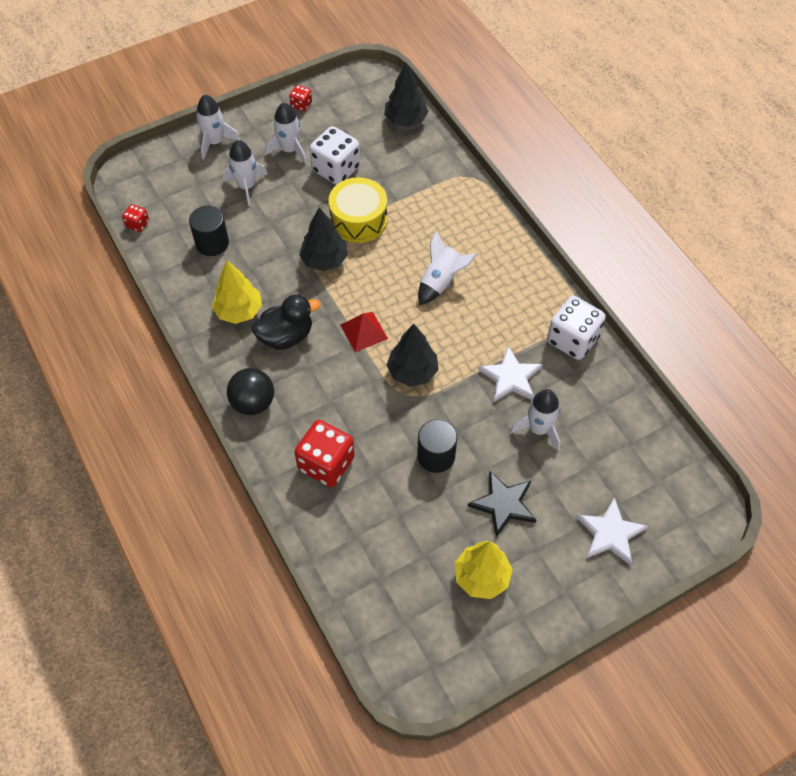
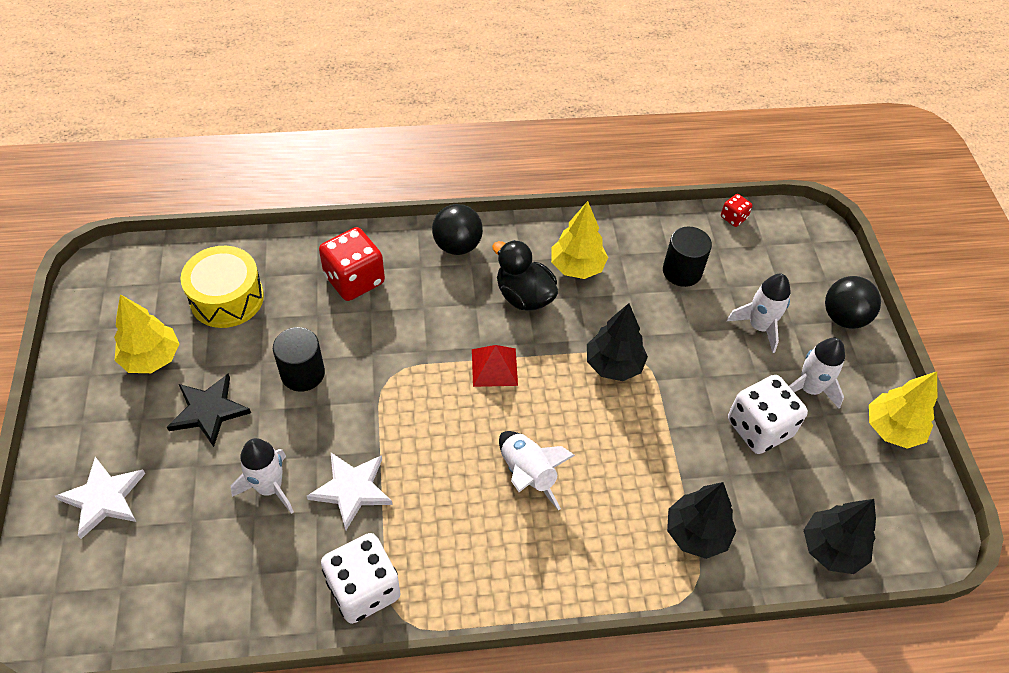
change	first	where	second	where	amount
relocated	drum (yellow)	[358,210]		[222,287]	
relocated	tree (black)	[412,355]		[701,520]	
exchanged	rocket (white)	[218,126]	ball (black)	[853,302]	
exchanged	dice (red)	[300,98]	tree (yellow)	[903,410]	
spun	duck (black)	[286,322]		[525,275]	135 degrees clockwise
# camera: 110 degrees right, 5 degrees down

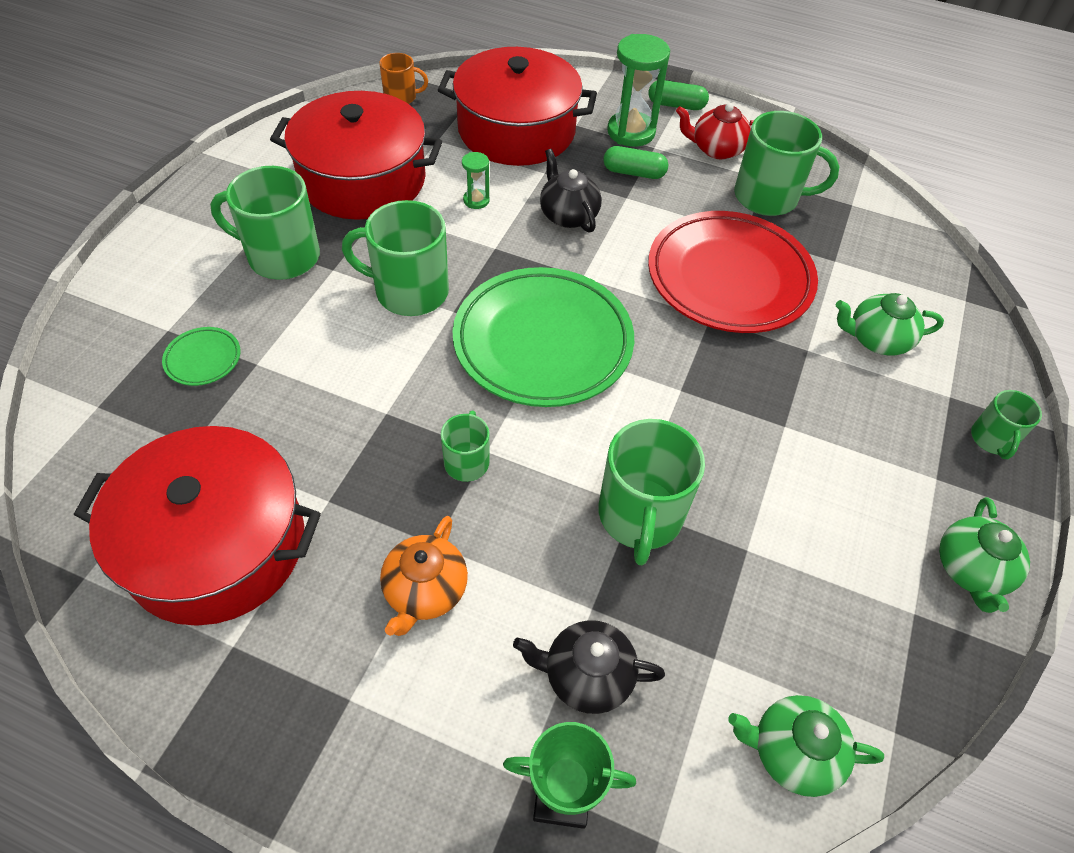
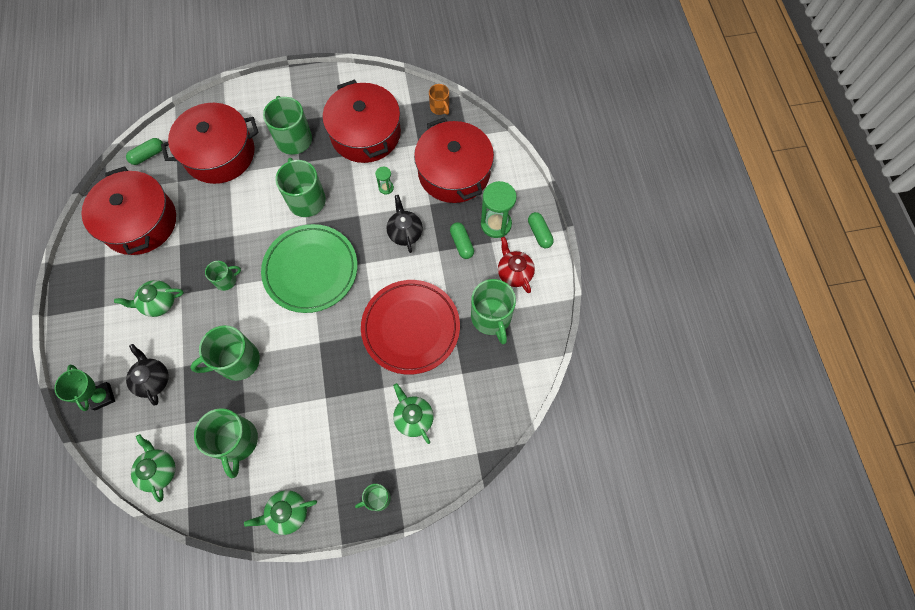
change	first	where	second	where	amount
appeared			capsule (green)	[144,151]	
appeared			mug (green)	[226,443]	
exchanged	plate (green)	[201,356]	pot (red)	[210,143]	
colour	teapot (orange)	[424,576]	teapot (green)	[149,298]	
spun	teapot (black)	[571,191]		[404,224]	45 degrees counterclockwise
# camera: 60 degrees right, 15 degrees up

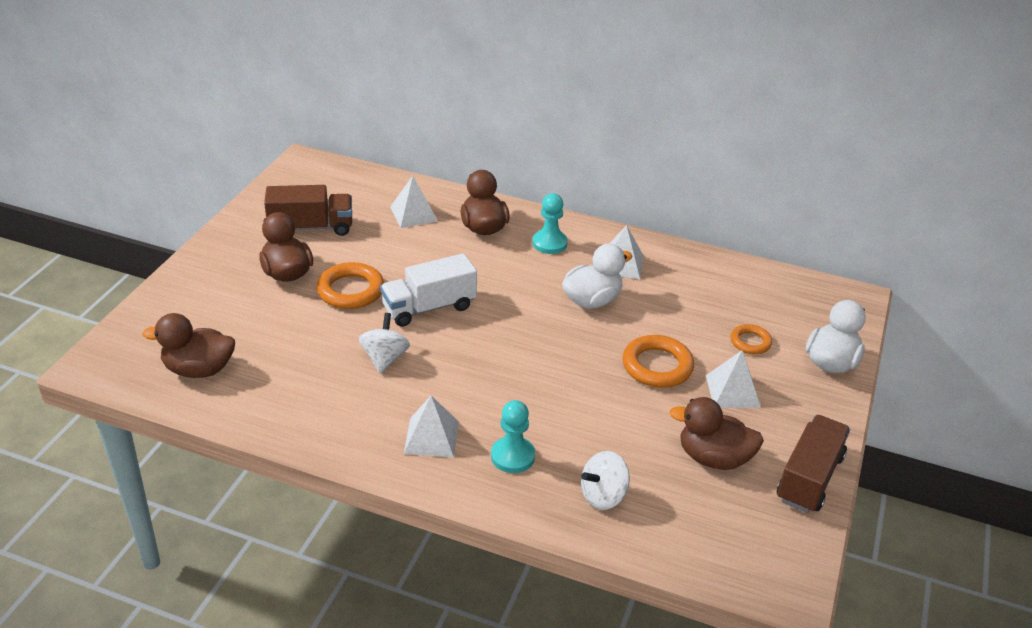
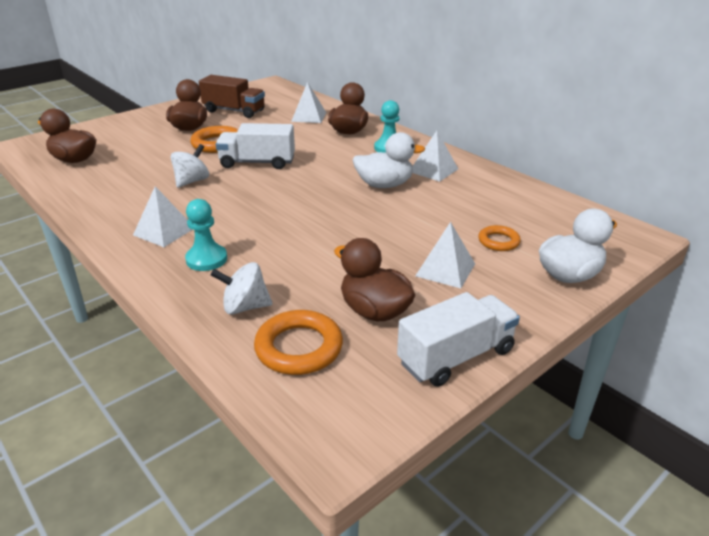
change	first	where	second	where	amount
relocated	ring (orange)	[658,361]		[298,342]	
colour	truck (brown)	[813,464]	truck (white)	[458,339]	
# camera: 30 degrees right, 5 degrees down

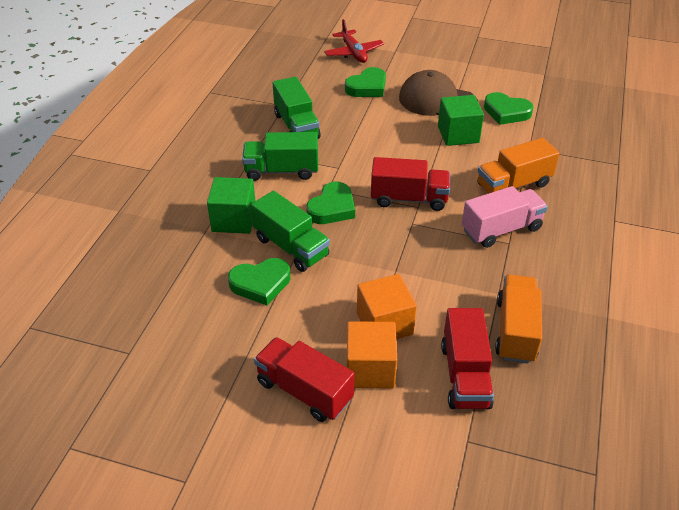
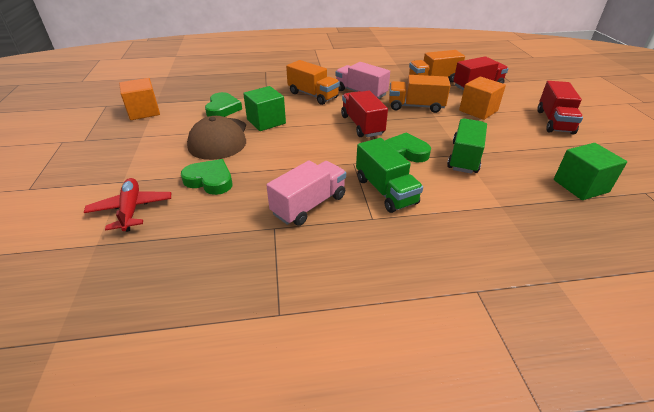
change	first	where	second	where	amount
missing	heart (green)	[259,281]			
appeared			truck (orange)	[420,94]	
relocated	cube (green)	[231,205]		[590,171]	
relocated	cube (orange)	[372,354]		[139,99]	
colour	truck (green)	[297,108]	truck (pink)	[306,193]	
spun	plane (red)	[354,41]		[127,205]	60 degrees counterclockwise
# camera: 115 degrees left, 5 degrees down

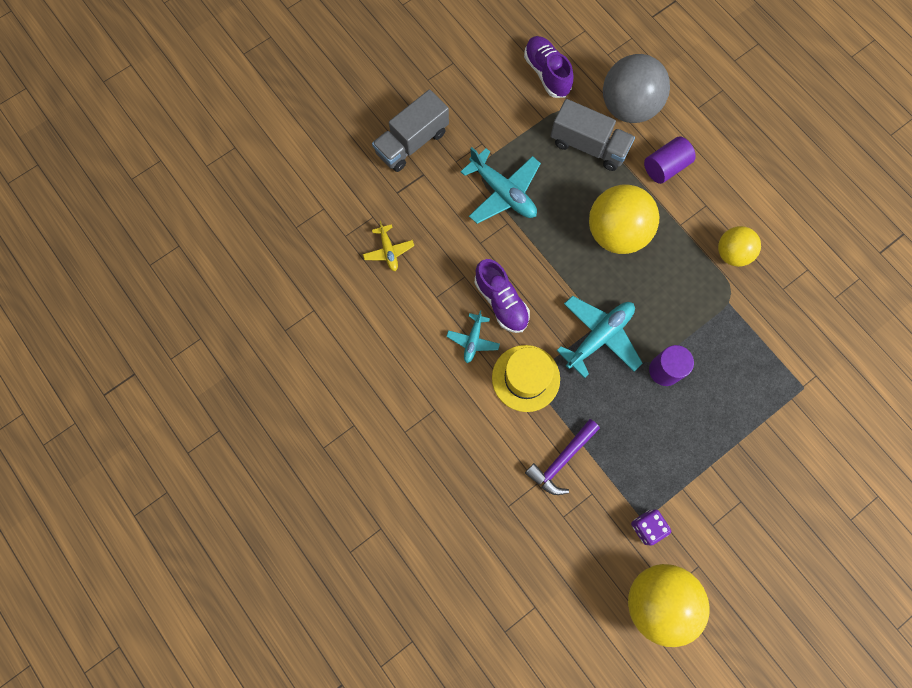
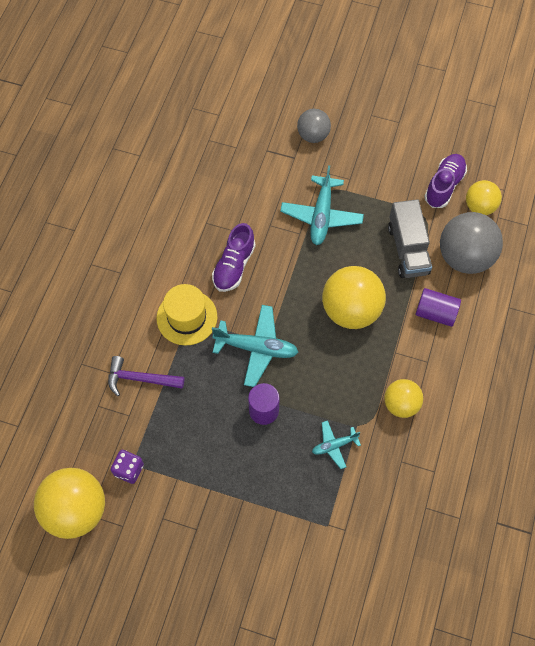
change	first	where	second	where	amount
missing	plane (yellow)	[388,246]			
appeared			ball (yellow)	[484,197]	
relocated	plane (turquoise)	[473,336]		[336,444]	
exchanged	truck (grey)	[410,130]	ball (grey)	[314,126]	
# camera: 55 degrees right, 10 degrees down

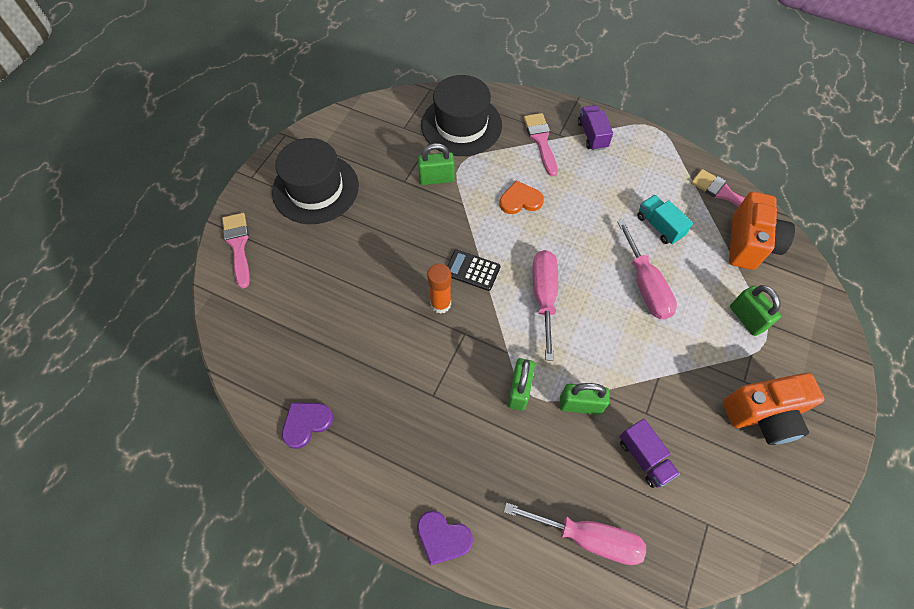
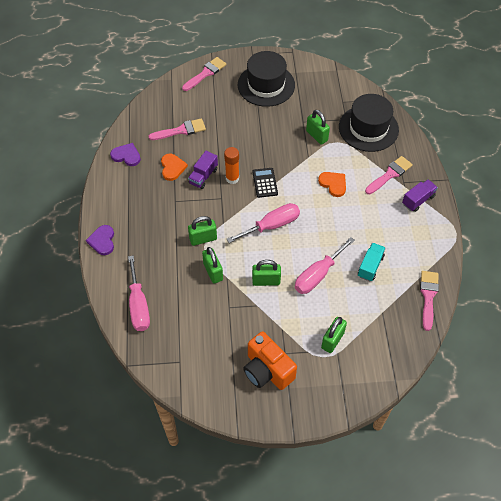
change	first	where	second	where	amount
missing	camera (orange)	[762,231]			
appeared			brush (pink)	[177,129]	
appeared			heart (orange)	[174,167]	
appeared			padlock (green)	[266,273]	
relocated	truck (purple)	[649,453]		[203,170]	
# camera: 60 degrees right, 5 degrees down

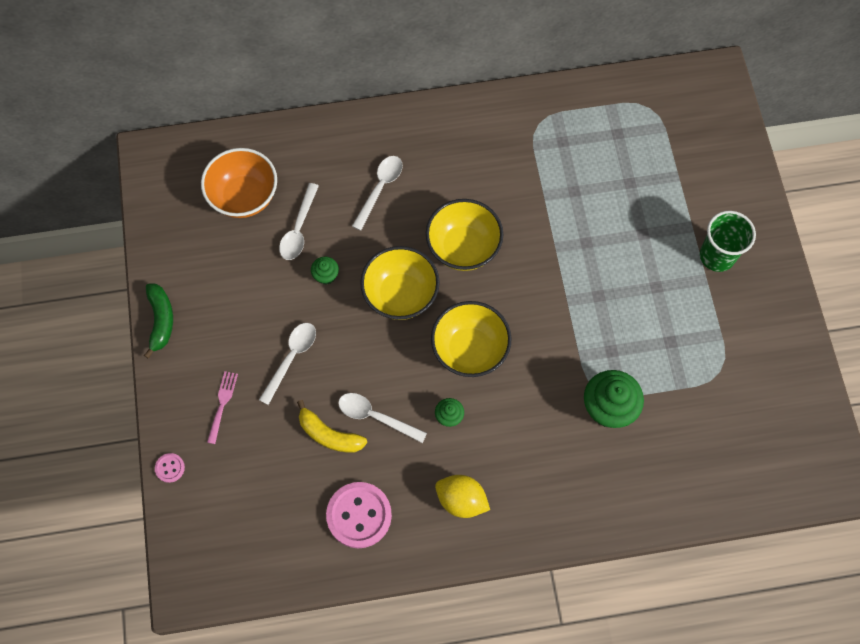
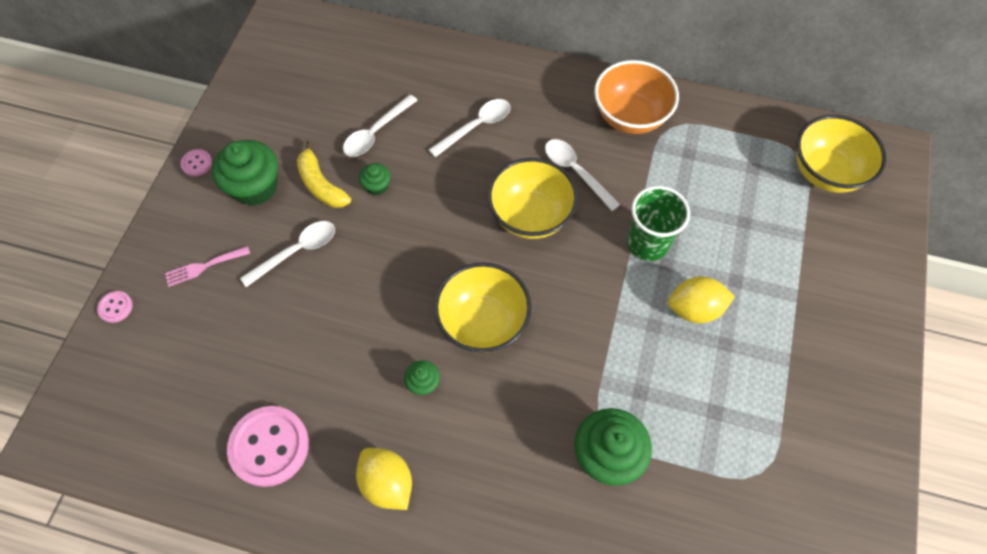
change	first	where	second	where	amount
appeared			cupcake (green)	[245,173]	
appeared			lemon (yellow)	[701,299]	
relocated	bowl (orange)	[239,183]		[636,97]	
relocated	banana (yellow)	[332,426]		[324,174]	
relocated	spoon (white)	[382,418]		[583,175]	
relocated	bowl (yellow)	[400,283]		[841,154]	
relocated	cup (green)	[728,241]		[658,223]	
exchanged	banana (green)	[158,321]	button (pink)	[196,162]	
spun	fork (pink)	[222,407]		[207,266]	150 degrees counterclockwise
# camera: 25 degrees right, 5 degrees down

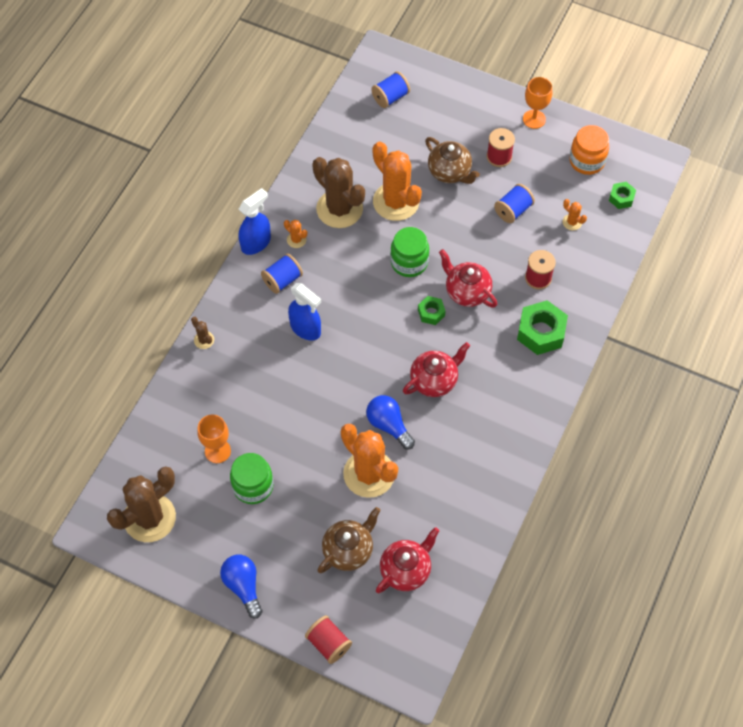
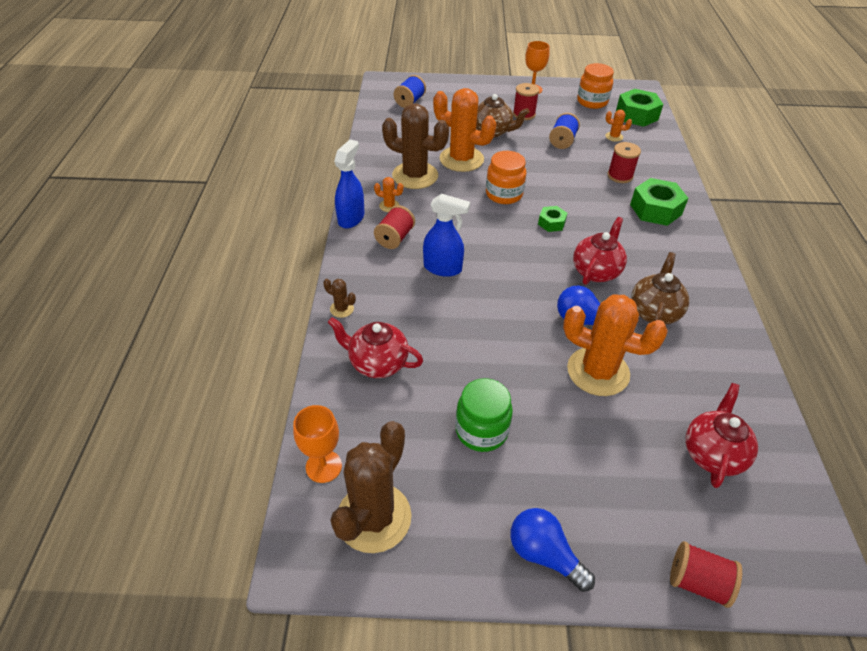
change	first	where	second	where	amount
relocated	goblet (orange)	[214,438]		[317,444]	
relocated	teapot (brown)	[349,540]		[660,288]	
relocated	teapot (red)	[468,278]		[375,347]	
colour	spool (blue)	[282,273]	spool (red)	[394,227]	
colour	jar (green)	[409,252]	jar (orange)	[506,177]	
size	nut (green)	[622,195]		[639,108]	x1.83
# camera: 25 degrees left, 15 degrees down

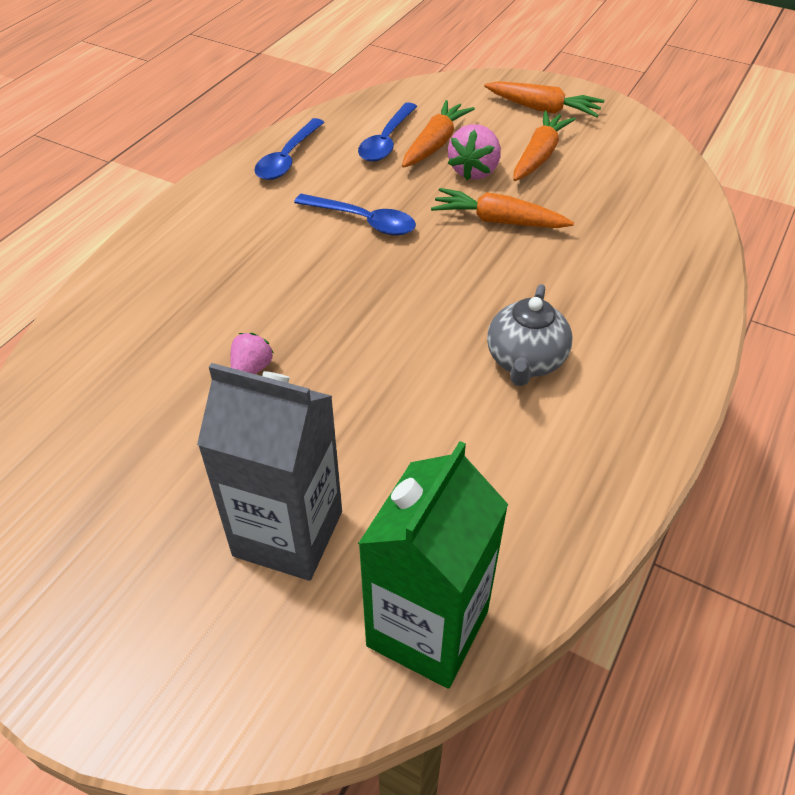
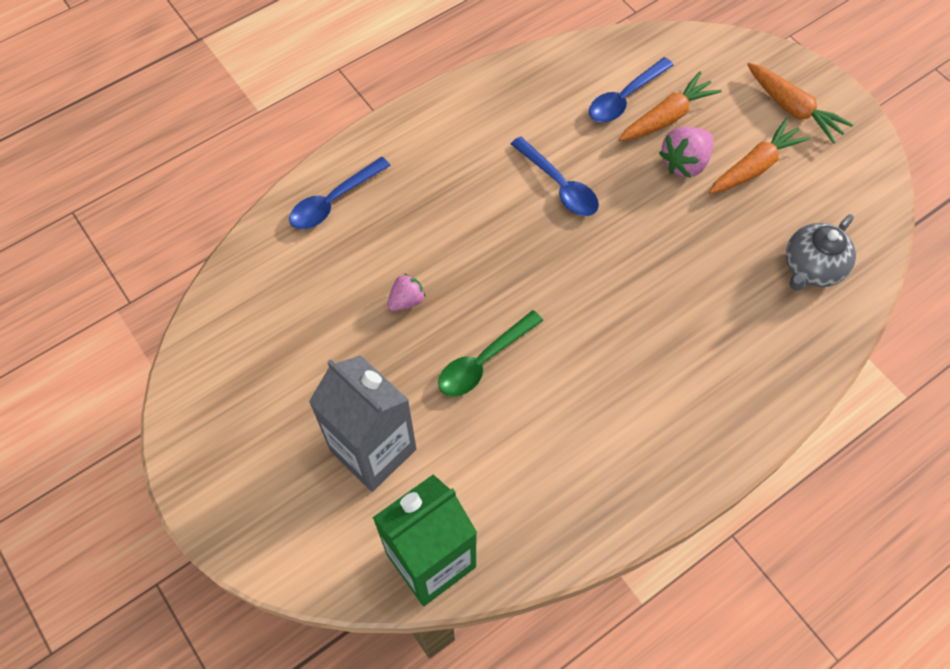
change	first	where	second	where	amount
missing	carrot (orange)	[502,208]			
appeared			spoon (green)	[490,353]	
relocated	spoon (blue)	[289,149]		[340,193]	
relocated	teapot (grey)	[530,335]		[821,252]	
# camera: 25 degrees right, 15 degrees up

